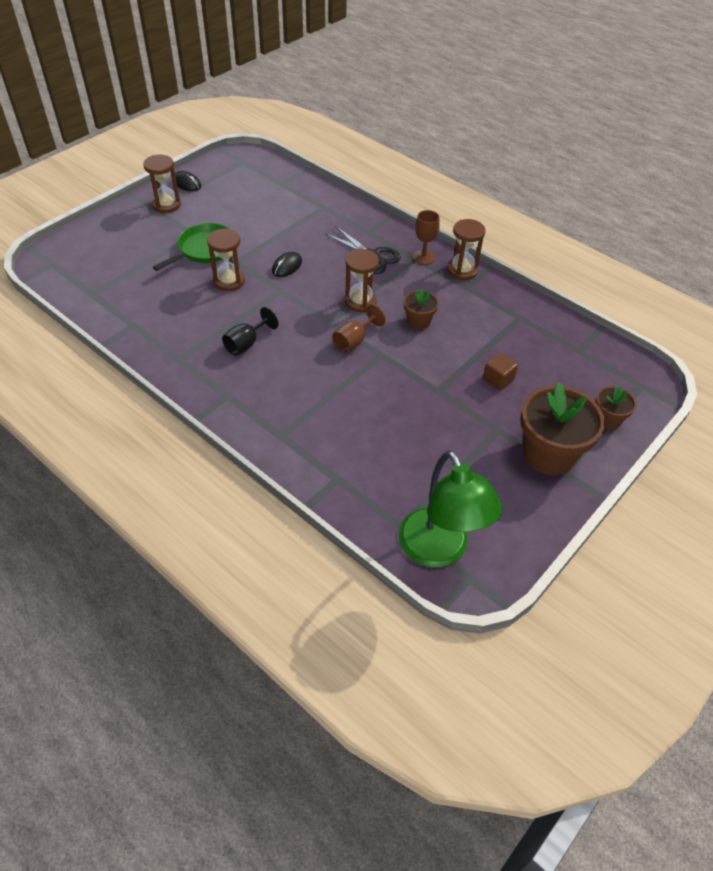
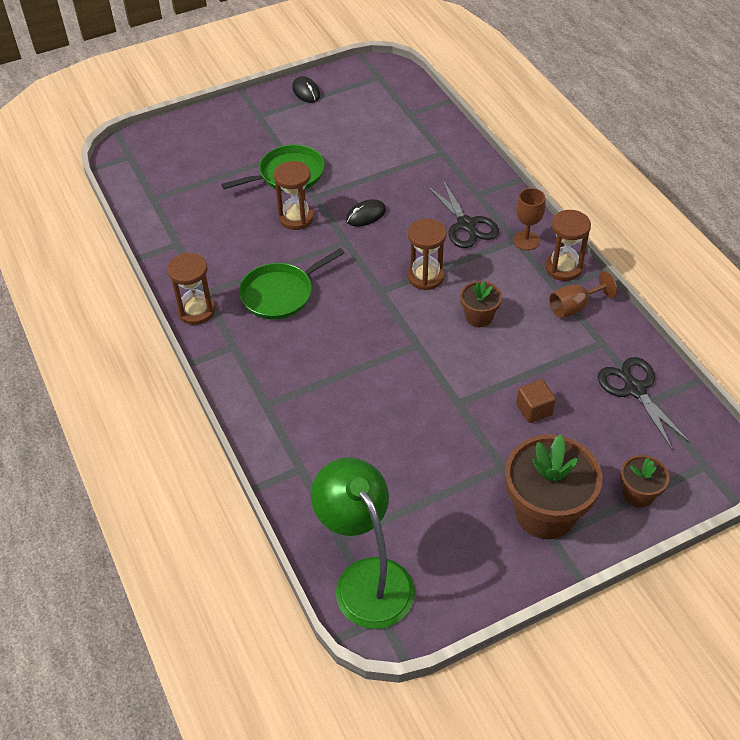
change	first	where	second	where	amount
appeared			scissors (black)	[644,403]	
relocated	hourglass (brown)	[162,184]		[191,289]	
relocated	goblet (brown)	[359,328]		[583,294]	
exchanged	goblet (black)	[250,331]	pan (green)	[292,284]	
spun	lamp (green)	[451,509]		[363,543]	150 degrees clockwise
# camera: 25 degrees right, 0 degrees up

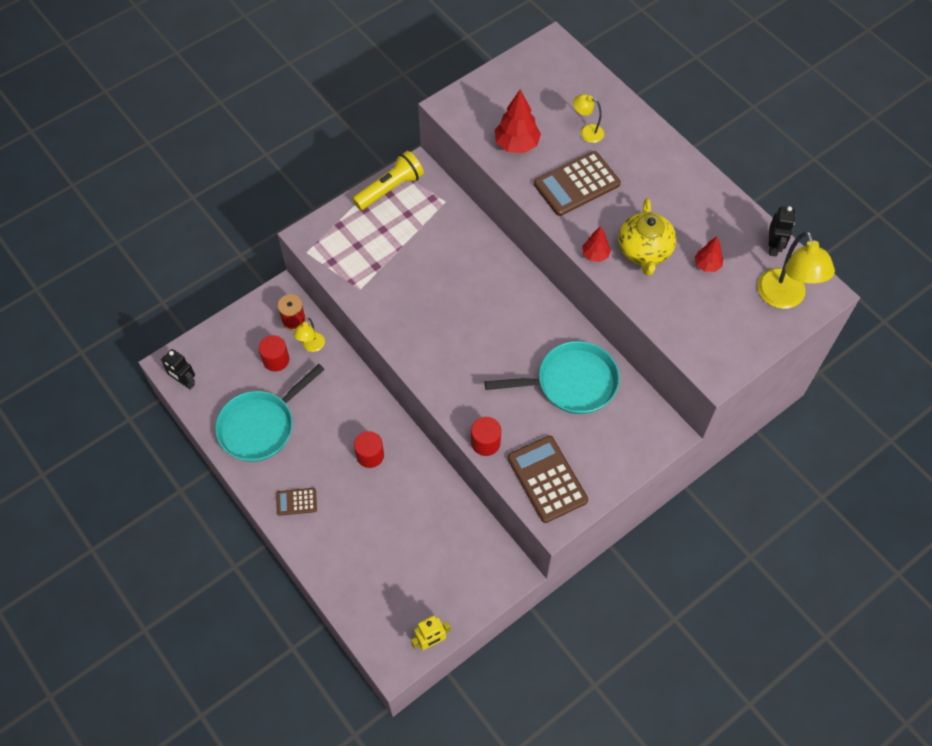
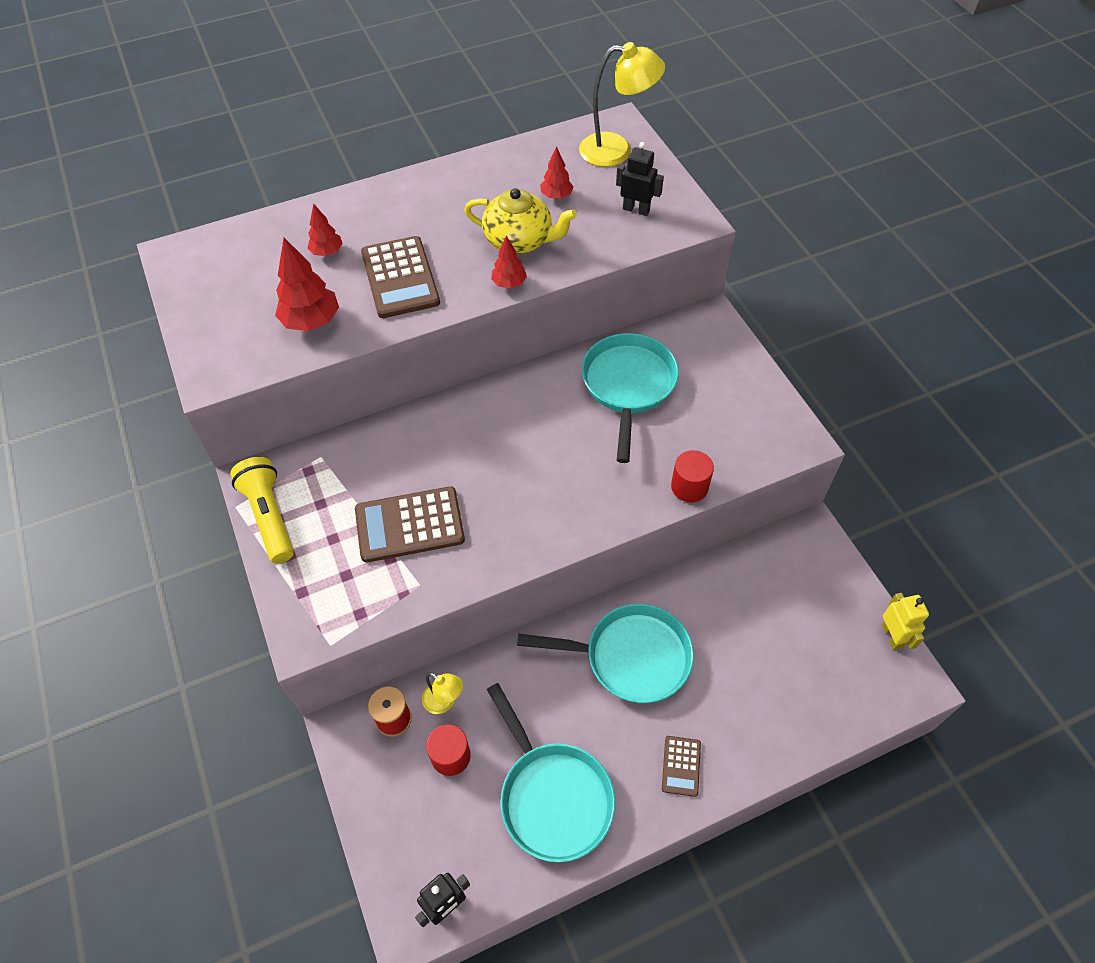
change	first	where	second	where	amount
relocated	calculator (brown)	[548,479]		[410,524]	
relocated	robot (black)	[782,231]		[640,179]	
exchanged	cylinder (red)	[369,449]	pan (turquoise)	[605,653]	
exchanged	lamp (yellow)	[588,118]	tree (red)	[325,229]	
# camera: 75 degrees left, 5 degrees down

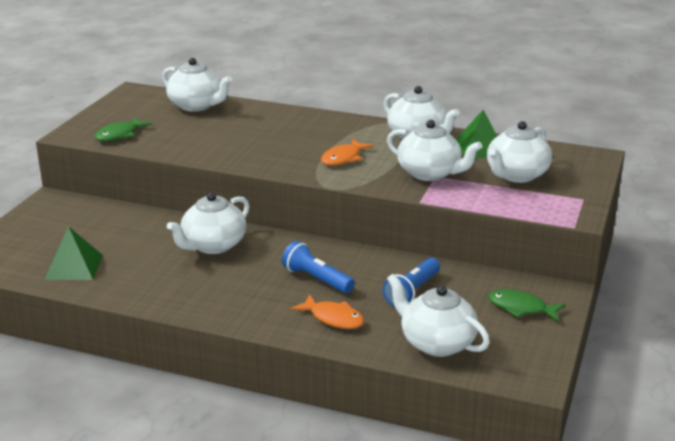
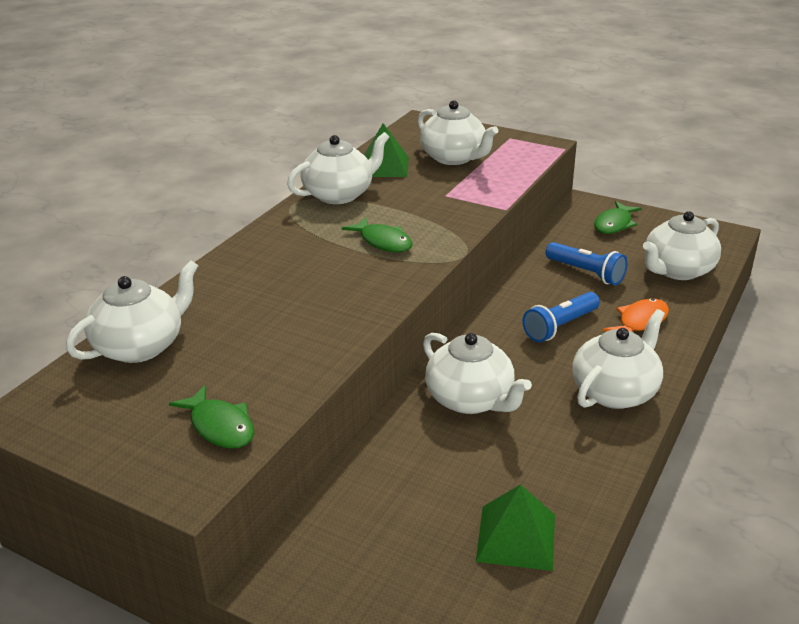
change	first	where	second	where	amount
relocated	teapot (white)	[434,150]		[618,359]	
colour	fish (orange)	[347,152]	fish (green)	[377,234]	
# camera: 80 degrees left, 5 degrees up

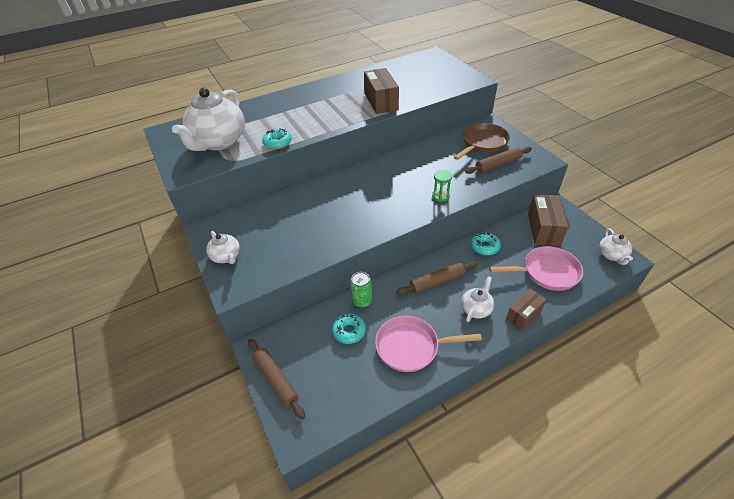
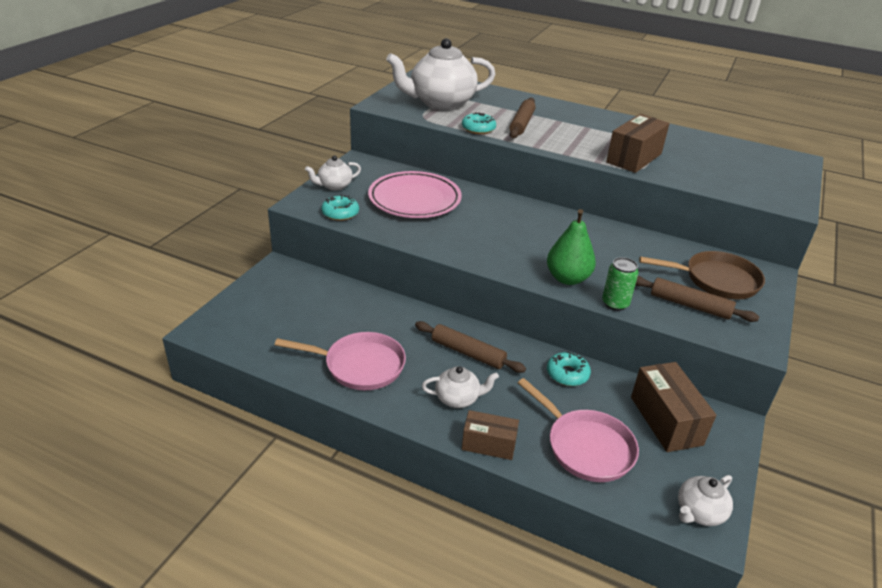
change	first	where	second	where	amount
appeared			plate (pink)	[415,194]	
relocated	rolling pin (brown)	[276,379]		[522,118]	
relocated	donut (turquoise)	[349,328]		[340,208]	
relocated	can (green)	[361,290]		[620,284]	
exchanged	hourglass (green)	[442,186]	pear (green)	[571,247]	
spun	teapot (white)	[223,247]		[333,173]	45 degrees clockwise
spun	pan (pink)	[428,344]		[340,361]	135 degrees clockwise
spun	box (brown)	[548,220]		[673,407]	75 degrees counterclockwise
# camera: 50 degrees right, 10 degrees down

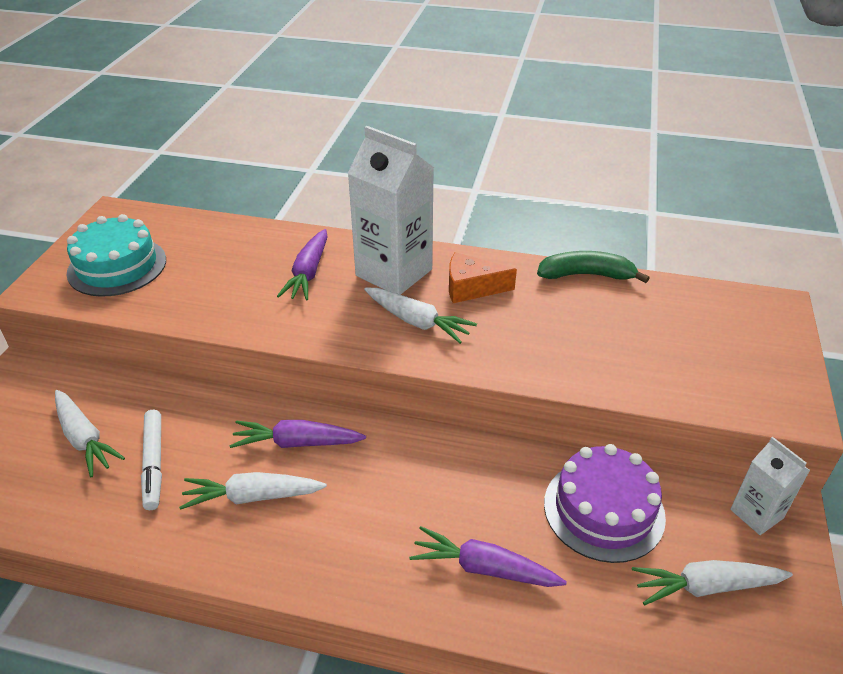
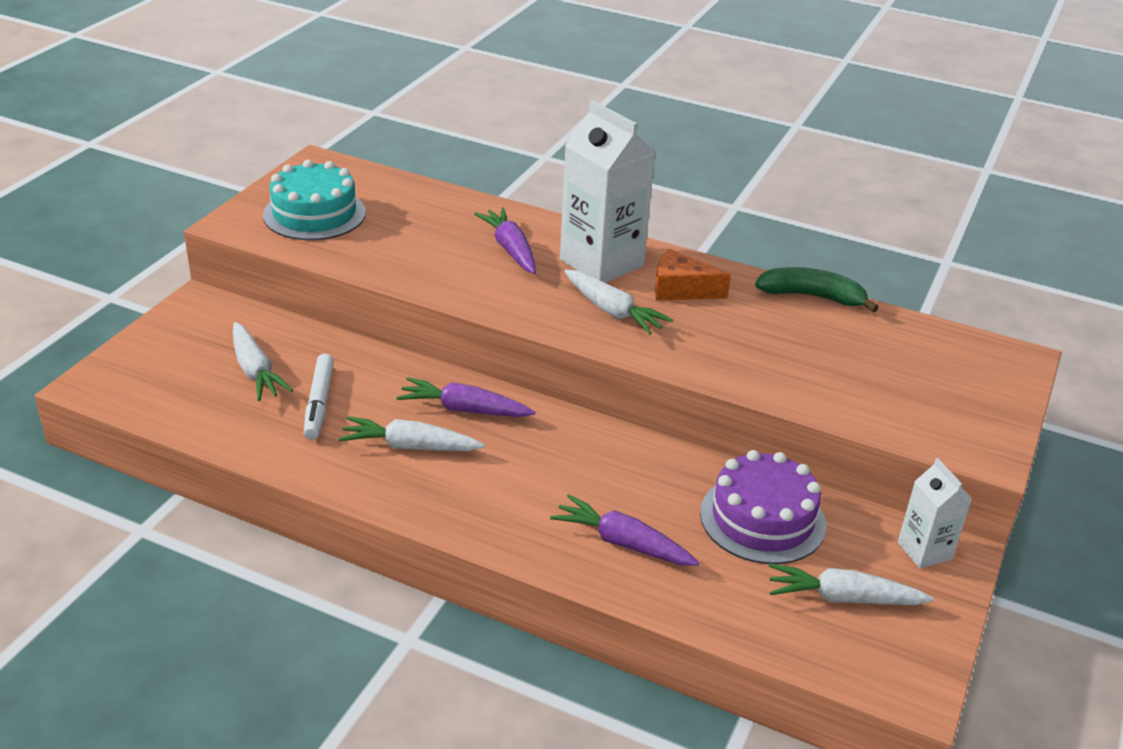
change	first	where	second	where	amount
spun	carrot (purple)	[302,265]		[505,240]	135 degrees clockwise
# camera: 10 degrees right, 5 degrees down

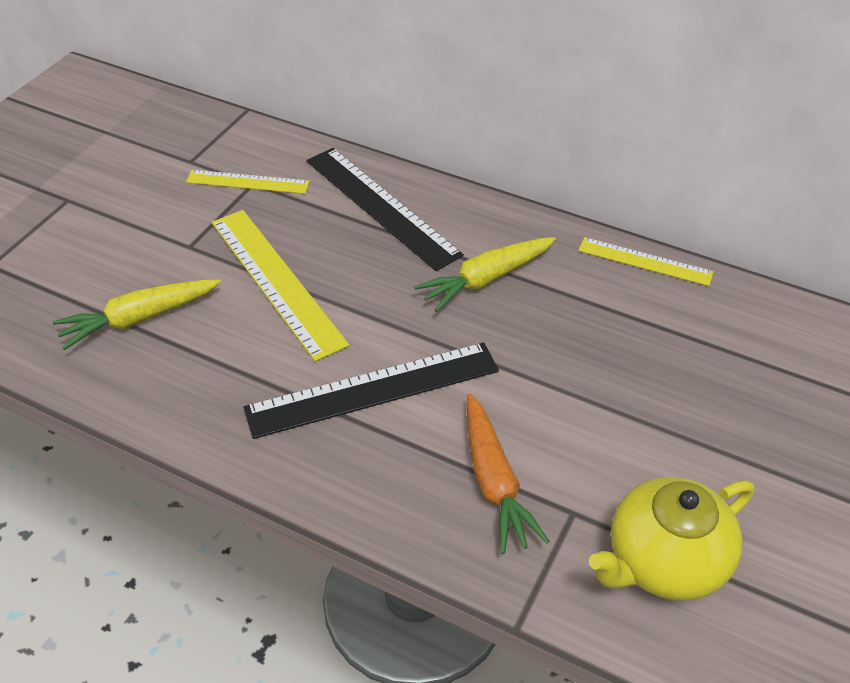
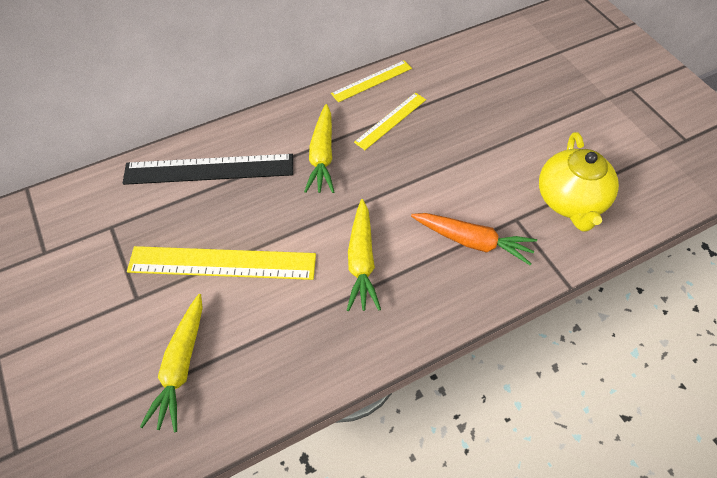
change	first	where	second	where	amount
relocated	ruler (yellow)	[248,182]		[390,121]	
exchanged	ruler (black)	[371,390]	carrot (yellow)	[364,255]	
# camera: 55 degrees left, 10 degrees up

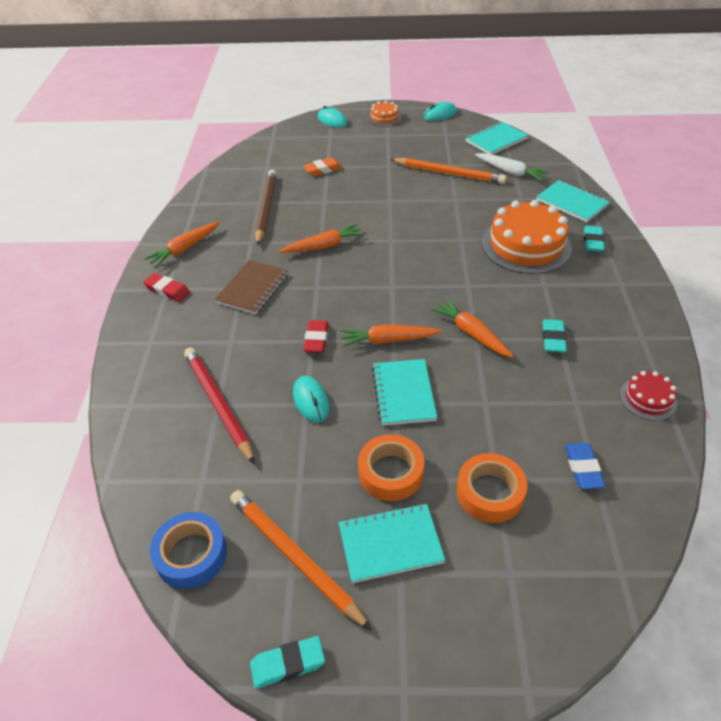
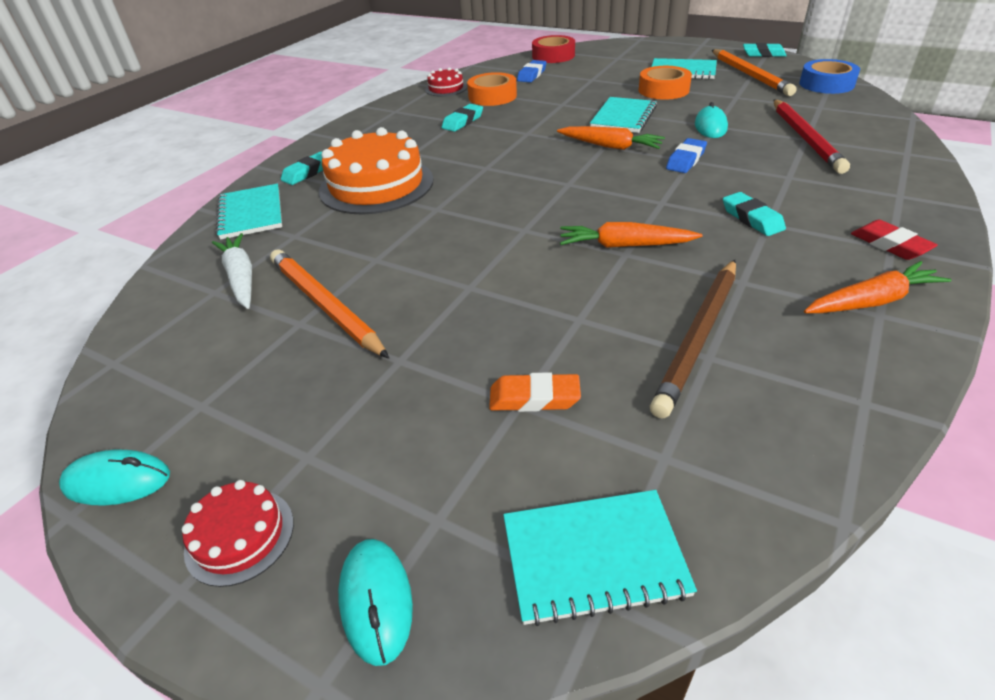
change	first	where	second	where	amount
missing	carrot (orange)	[472,328]			
appeared			tape (red)	[553,49]	
relocated	tape (orange)	[492,488]		[492,89]	
relocated	notebook (turquoise)	[497,138]		[600,558]	
exchanged	notebook (brown)	[251,287]	eraser (turquoise)	[754,214]	
colour	eraser (red)	[316,336]	eraser (blue)	[686,155]	
colour	cake (orange)	[384,113]	cake (red)	[238,533]	
# camera: 150 degrees left, 5 degrees down

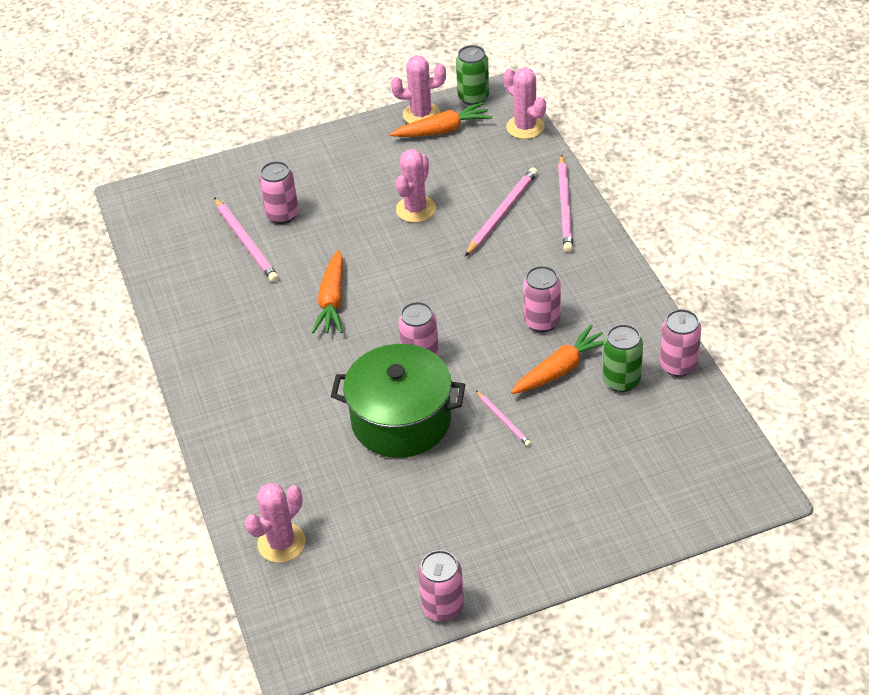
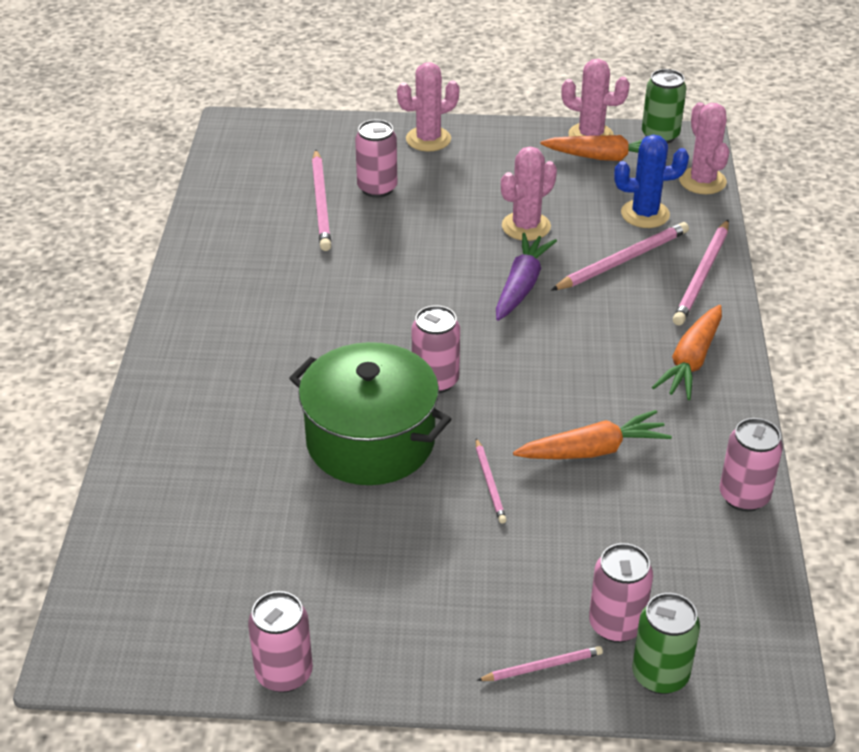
change	first	where	second	where	amount
appeared			pencil (pink)	[540,663]	
appeared			carrot (purple)	[526,277]	
appeared			cactus (blue)	[651,181]	
relocated	cactus (pink)	[275,523]		[428,106]	
relocated	carrot (orange)	[327,292]		[687,352]	
relocated	can (pink)	[542,299]		[621,593]	
relocated	can (green)	[623,358]		[666,643]	
# camera: 20 degrees right, 5 degrees down

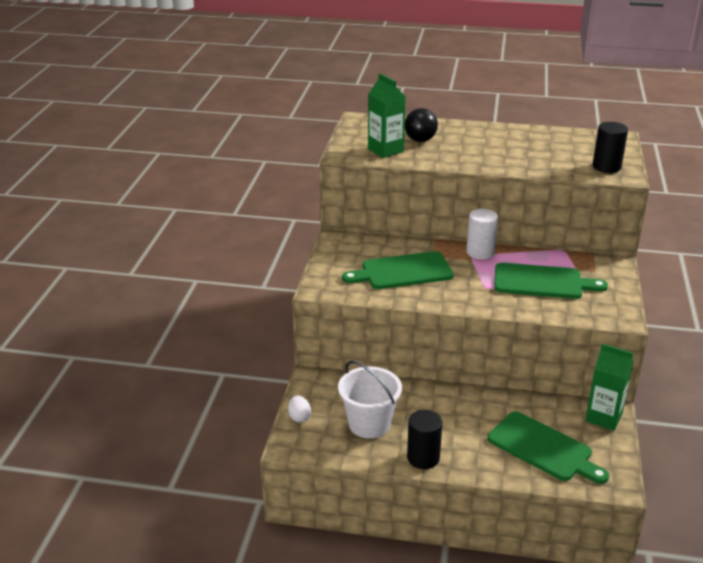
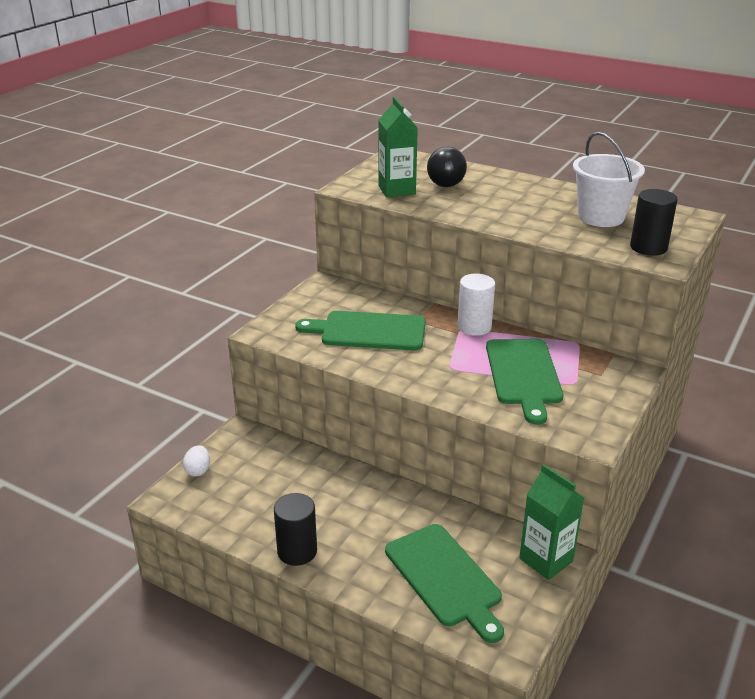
change	first	where	second	where	amount
relocated	bucket (white)	[370,400]		[609,179]	
spun	cutting board (green)	[551,281]		[524,382]	60 degrees clockwise
# camera: 20 degrees right, 0 degrees up

